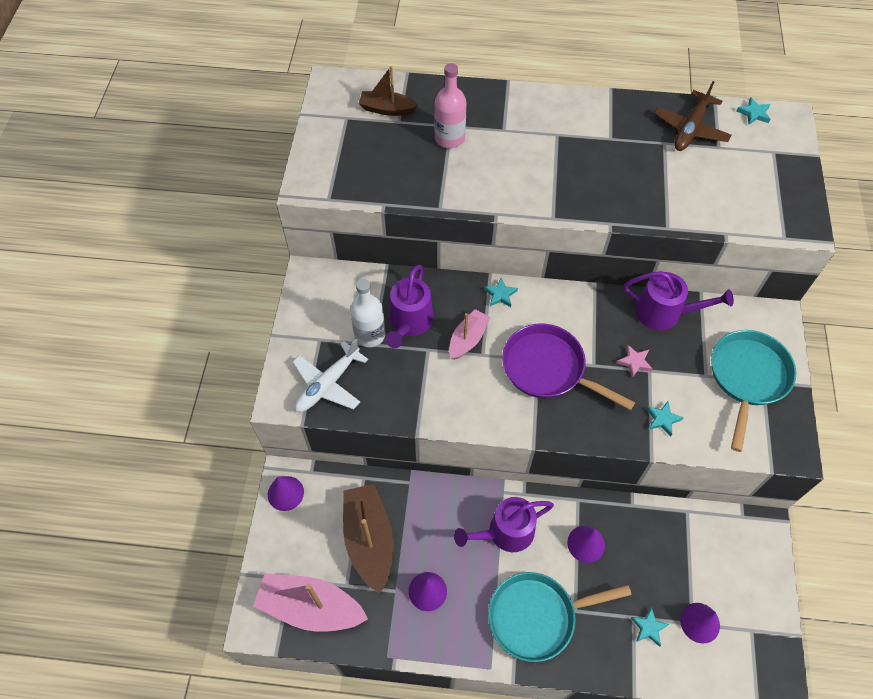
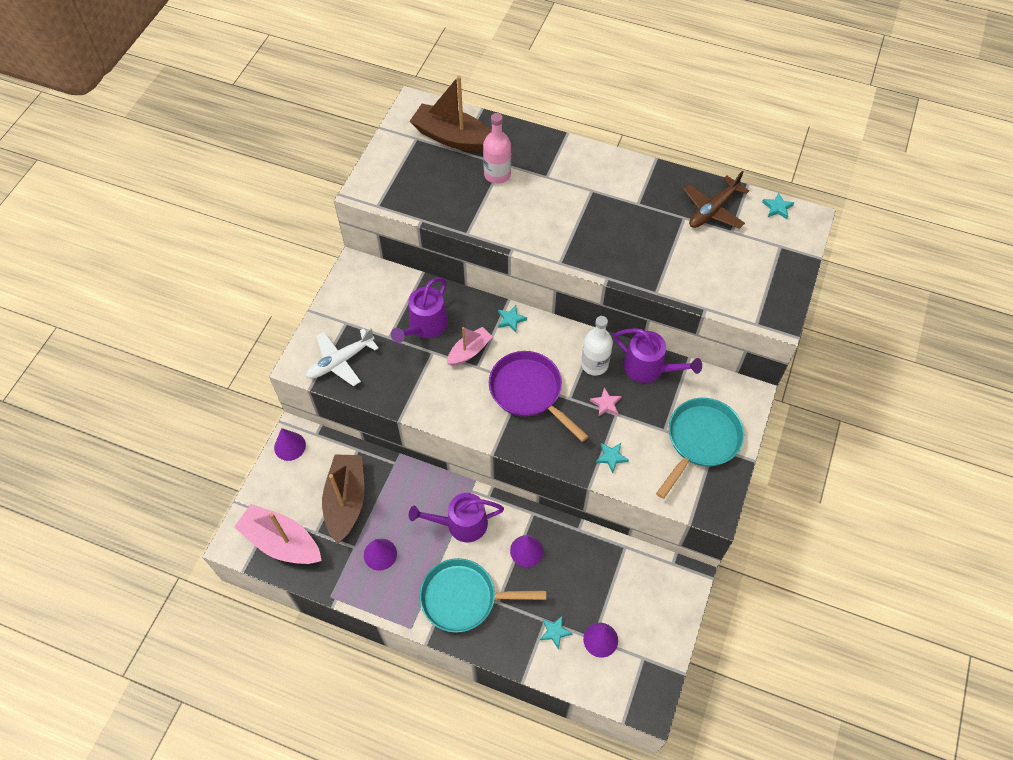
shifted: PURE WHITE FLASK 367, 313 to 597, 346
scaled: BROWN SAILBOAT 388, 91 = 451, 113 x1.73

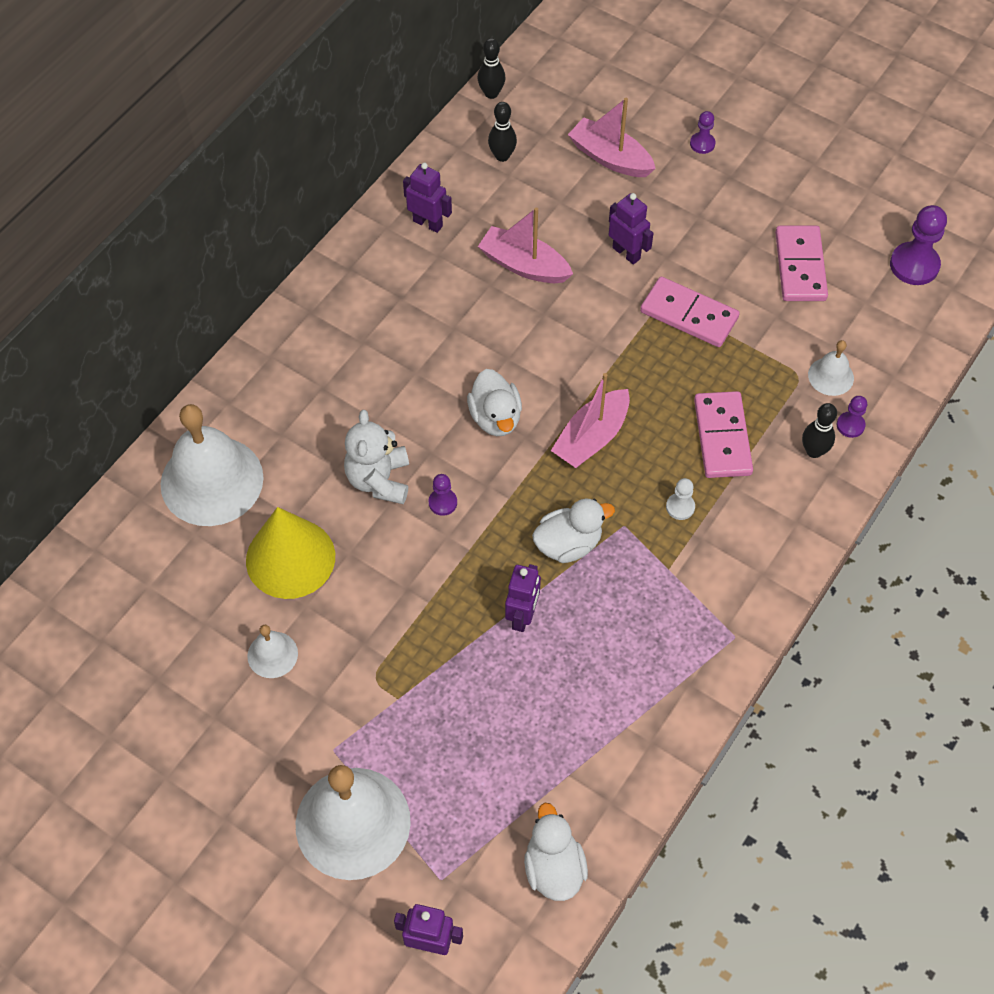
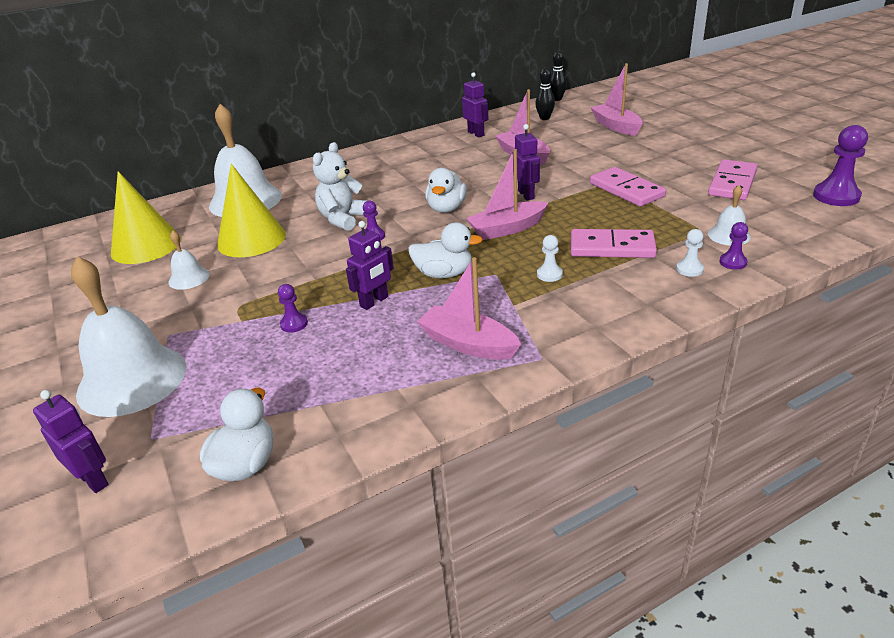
new: BRIGHT YELLOW CONE SHAPE 146, 217; ROSE-PINK SAILBOAT 469, 308
shifted: VIOLET ROBOT 631, 229 to 526, 162; VIOLET GAME PAWN 703, 132 to 293, 308
swapped: JET-BLACK BOWLING PIN 819, 430 to PURE WHITE GAME PAWN 690, 253
rotated: ROSE-PINK DOMINO PIECE 723, 434 = 614, 243 75 degrees clockwise

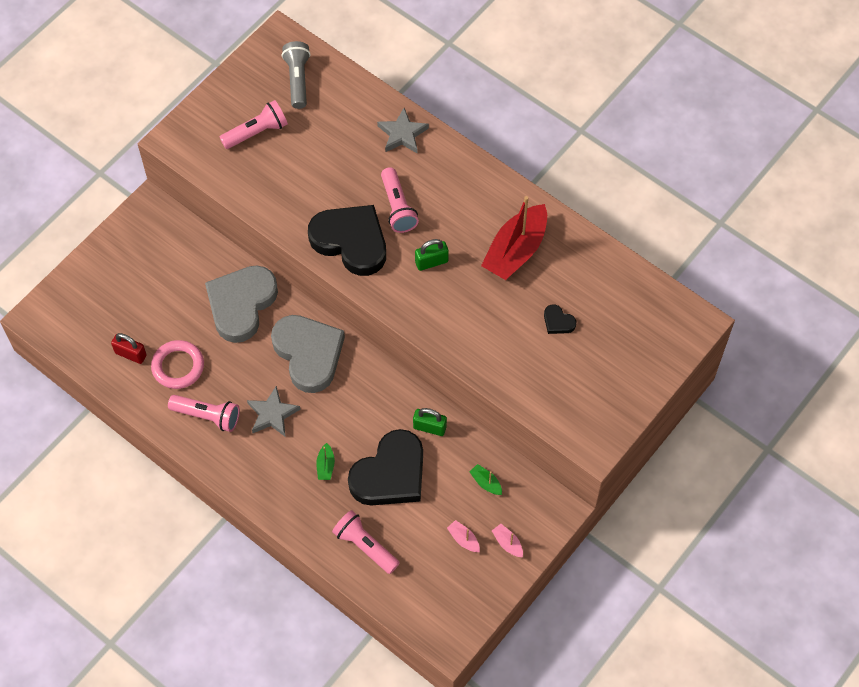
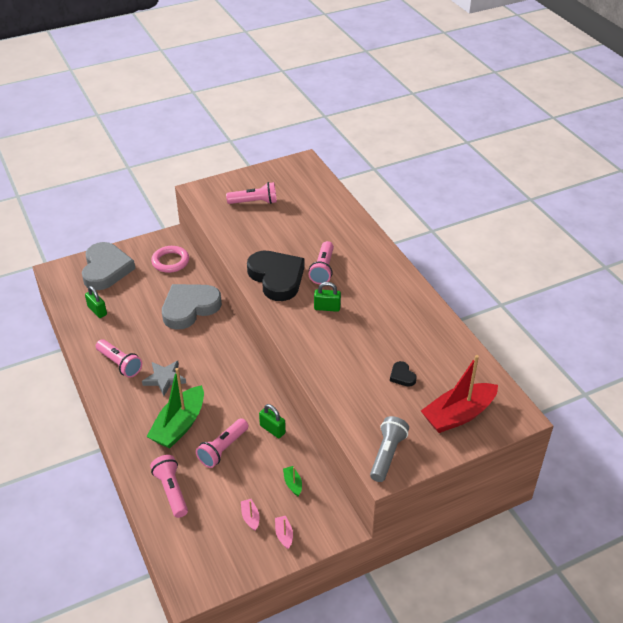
gone: GREY STAR SHAPE 403, 130
shifted: ROSE-PINK HOOP 177, 364 to 170, 259; GREY LOVE HEART 308, 354 to 109, 266; GREY POCKET TORCH 296, 75 to 389, 449; CRIMSON SAILBOAT 514, 238 to 459, 394
swapped: JET-BLACK LOVE HEART 385, 467 to ROSE-PINK POCKET TORCH 222, 443
repainted: CRIMSON LOCK 129, 348 to LEAF-GREEN LOCK 96, 302
scaled: LEAF-GREEN SAILBOAT 325, 461 = 175, 408 x2.41

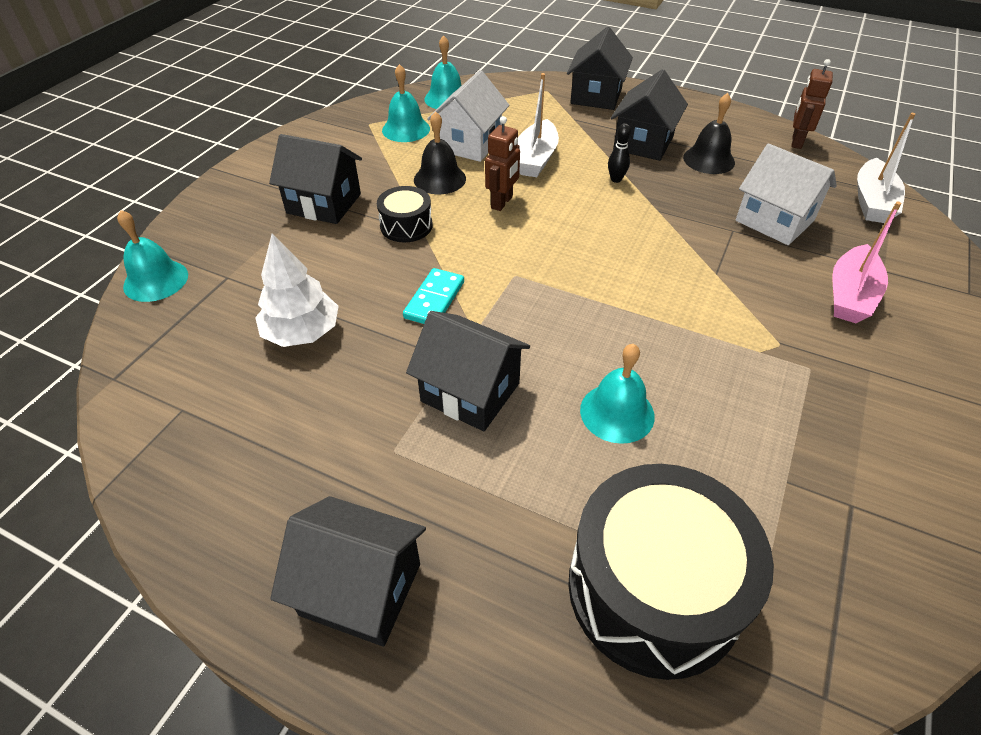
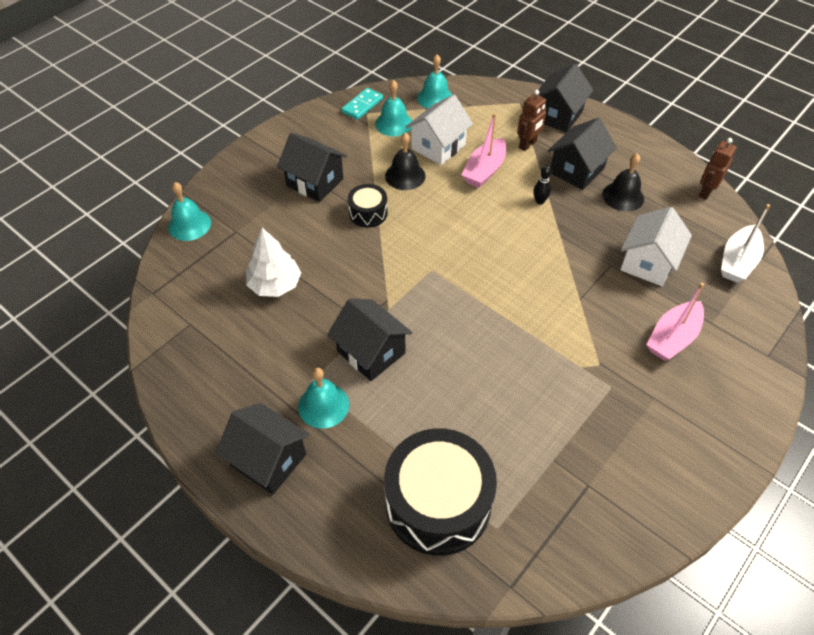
shifted: AQUA DOMINO PIECE 433, 296 to 362, 104; BROWN ROBOT 502, 163 to 532, 120; AQUA HAND BELL 617, 394 to 323, 398
repainted: PURE WHITE SAILBOAT 538, 125 to ROSE-PINK SAILBOAT 484, 150
rotated: PURE WHITE TOY HOUSE 786, 194 = 656, 246 60 degrees clockwise

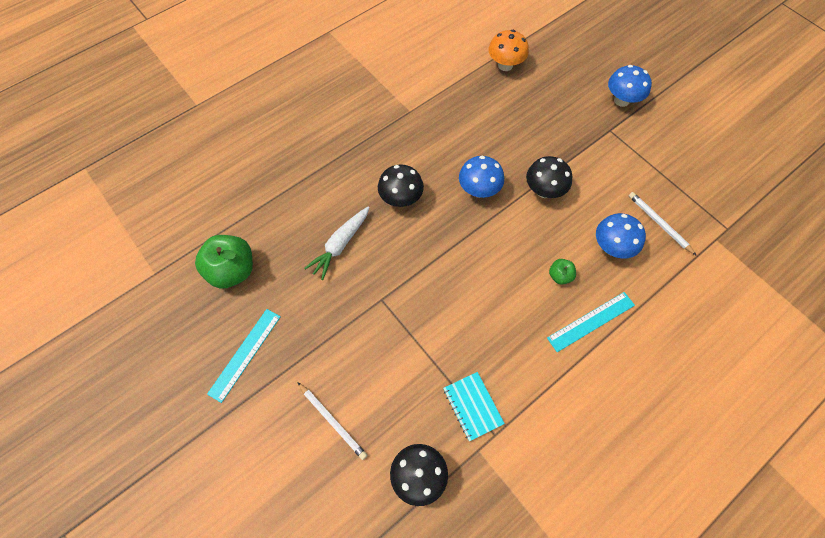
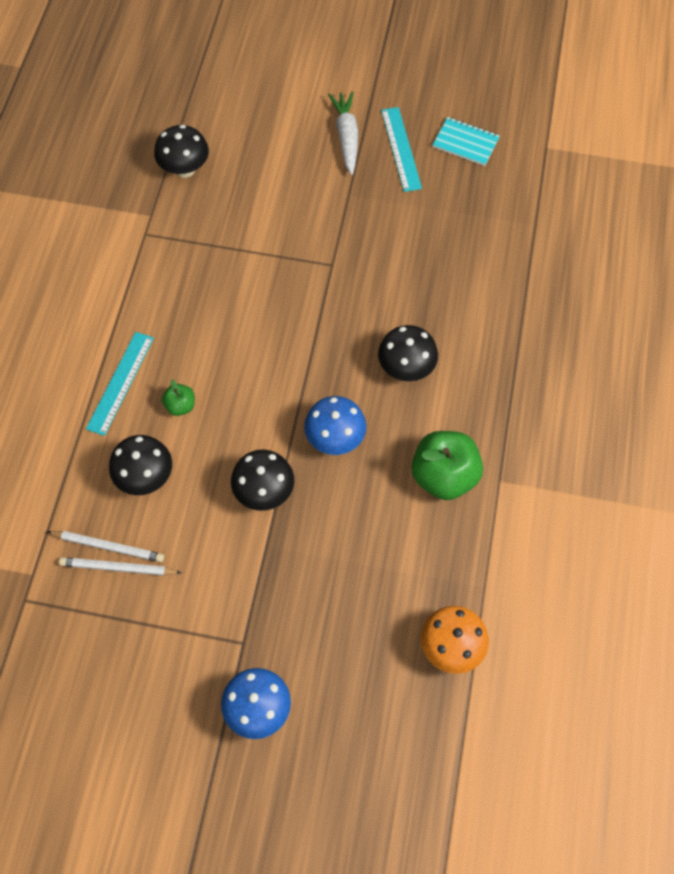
shifted: LEAF-GREEN APPLE 224, 262 to 447, 465; PURE WHITE WOODEN PENCIL 332, 421 to 120, 566; PURE WHITE TOY CARROT 337, 243 to 343, 133; AQUA EXERCISE BOOK 474, 407 to 466, 141
repainted: BLUE FUNGUS 621, 236 to JET-BLACK FUNGUS 140, 465

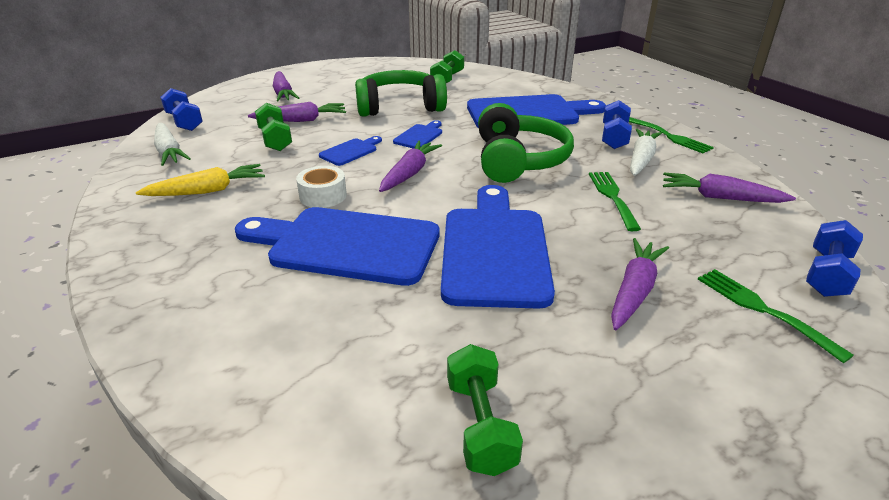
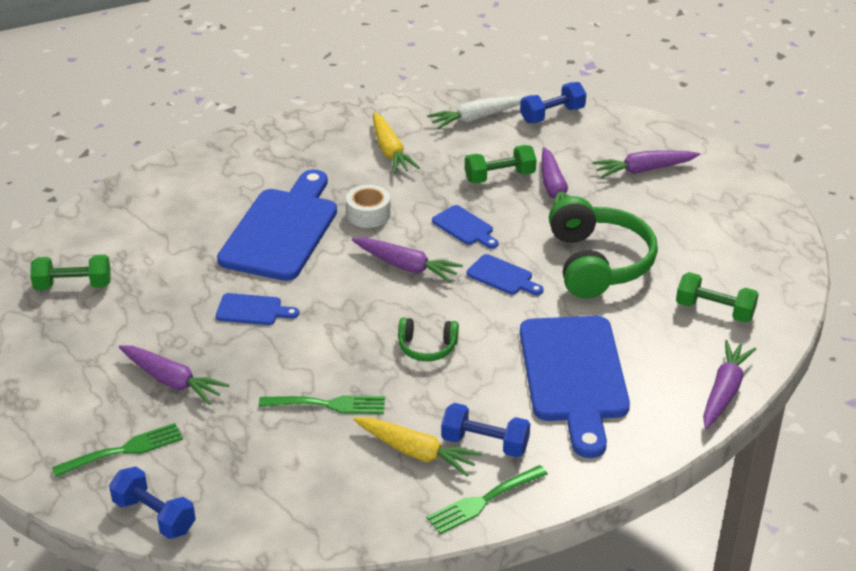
shifted: VIOLET TOY CARROT 729, 187 to 729, 384
repainted: PURE WHITE TOY CARROT 646, 152 to BRIGHT YELLOW TOY CARROT 417, 446
scaled: BLUE BREAD BOARD 498, 247 = 257, 309 x0.44; LEAF-GREEN OVER-EAR HEADPHONES 526, 143 = 428, 339 x0.49

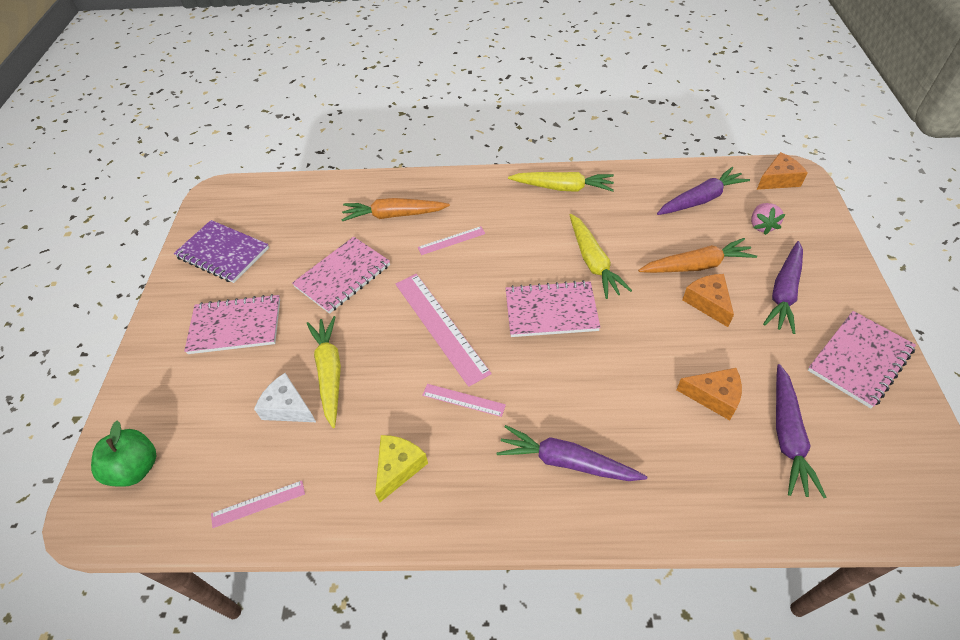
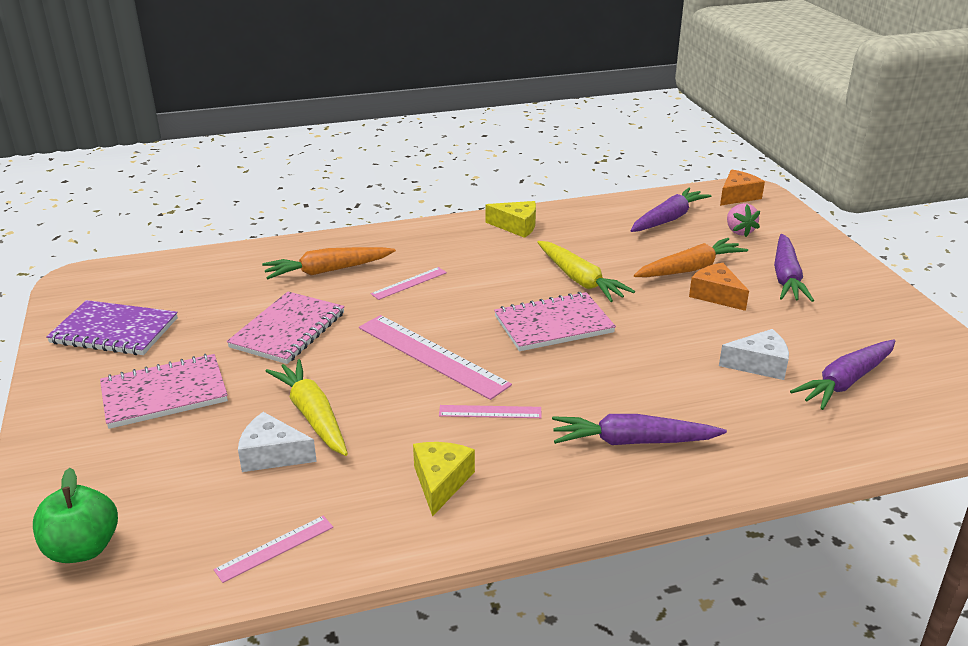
gone: ROSE-PINK EXERCISE BOOK 862, 359
swapped: BRIGHT YELLOW TOY CARROT 561, 182 to BRIGHT YELLOW PIECE OF CHEESE 511, 219
repainted: ORANGE-COLOURED PIECE OF CHEESE 709, 394 to PURE WHITE PIECE OF CHEESE 754, 354
rotated: VIOLET TOY CARROT 801, 431 = 842, 374 60 degrees clockwise

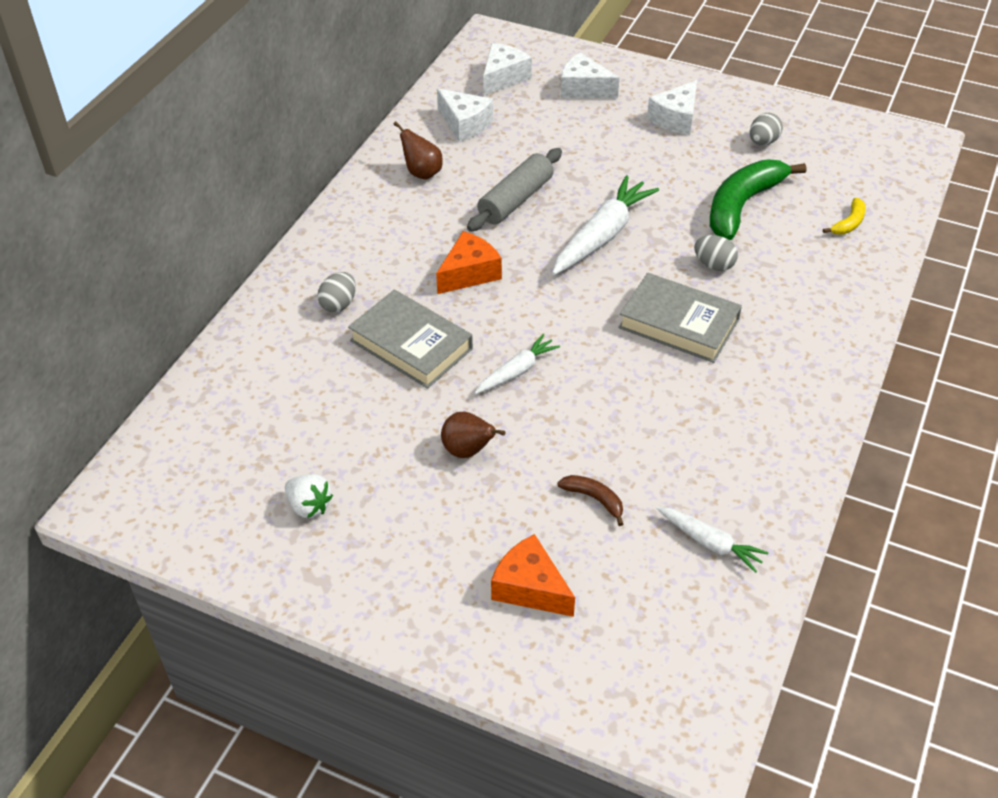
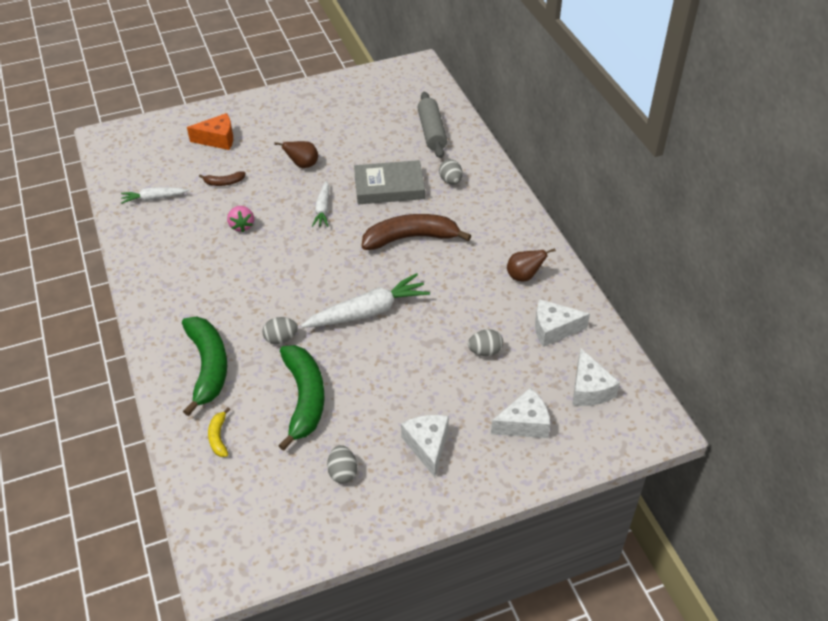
gone: PURE WHITE BERRY 309, 496; GREY HARDCOVER 680, 318
new: LEAF-GREEN BANANA FRUIT 204, 366; ROSE-PINK BERRY 240, 219; GREY EGG SHAPE 485, 342
shifted: GREY PASTRY ROLLER 514, 190 to 432, 125
swapped: ORANGE-COLOURED PIECE OF CHEESE 469, 262 to BROWN BANANA FRUIT 416, 232
rotated: PURE WHITE TOY CARROT 605, 225 = 365, 300 105 degrees counterclockwise

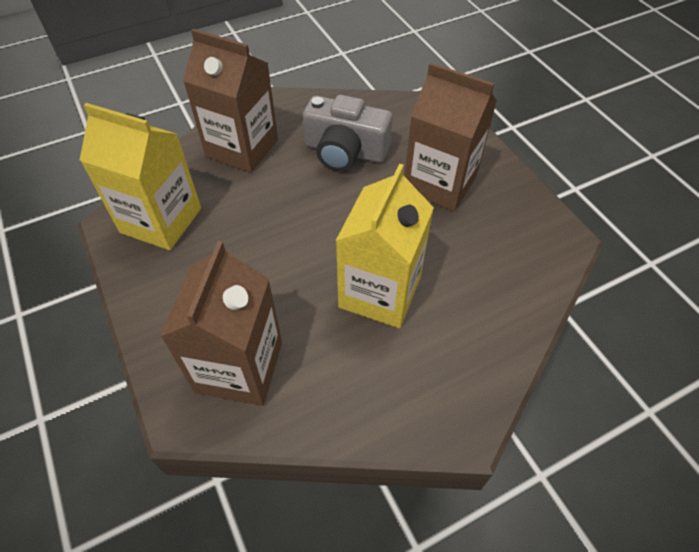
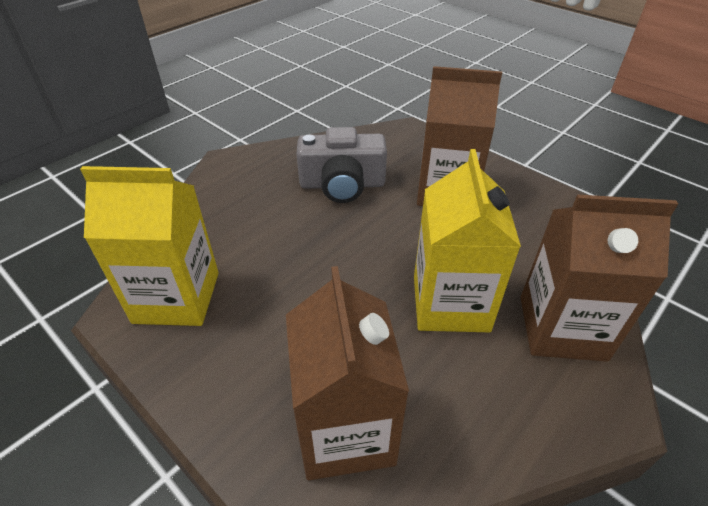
shifted: BROWN MILK CARTON 230, 101 to 599, 278

